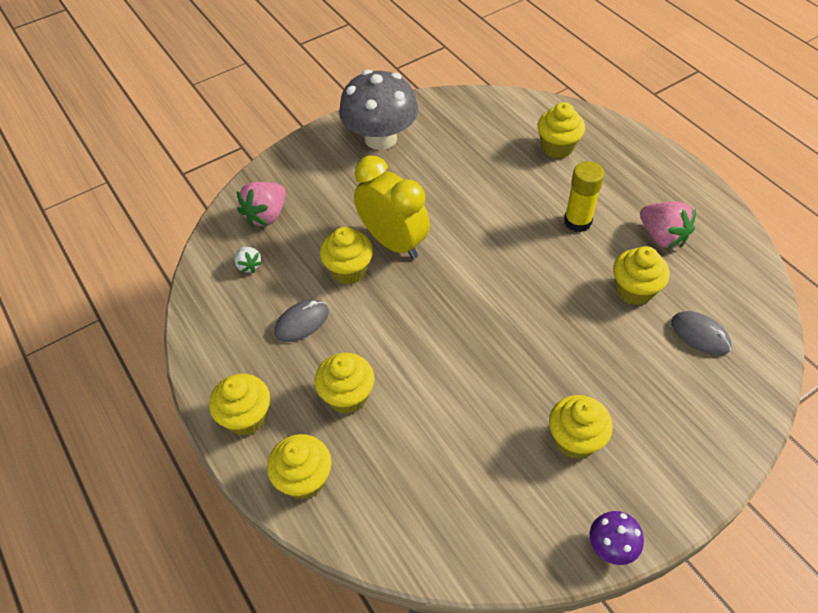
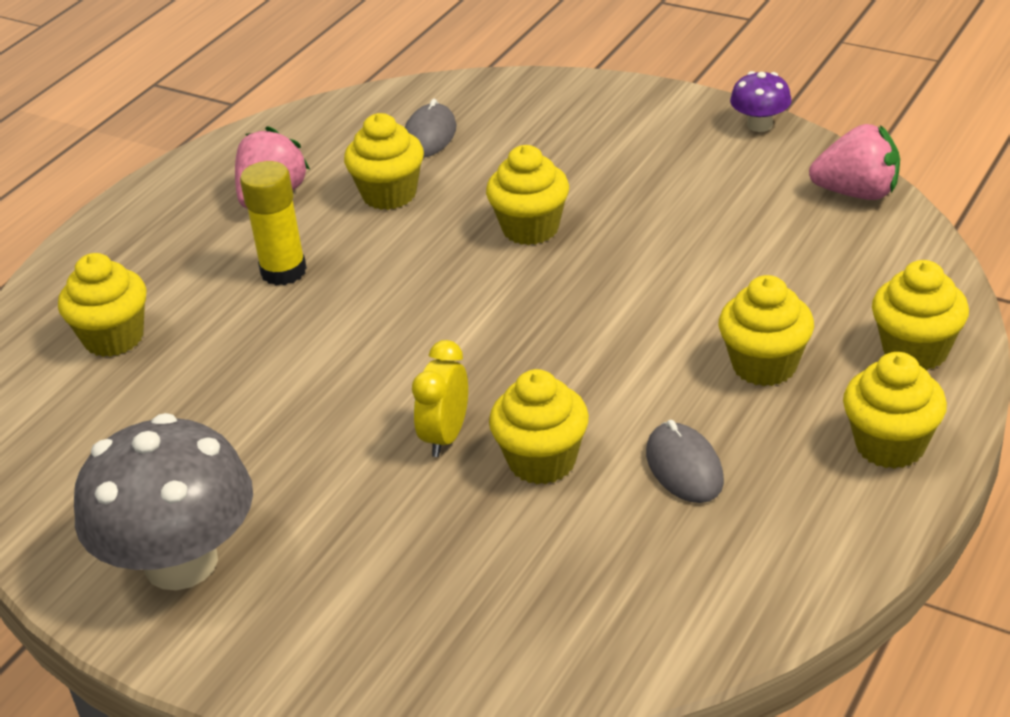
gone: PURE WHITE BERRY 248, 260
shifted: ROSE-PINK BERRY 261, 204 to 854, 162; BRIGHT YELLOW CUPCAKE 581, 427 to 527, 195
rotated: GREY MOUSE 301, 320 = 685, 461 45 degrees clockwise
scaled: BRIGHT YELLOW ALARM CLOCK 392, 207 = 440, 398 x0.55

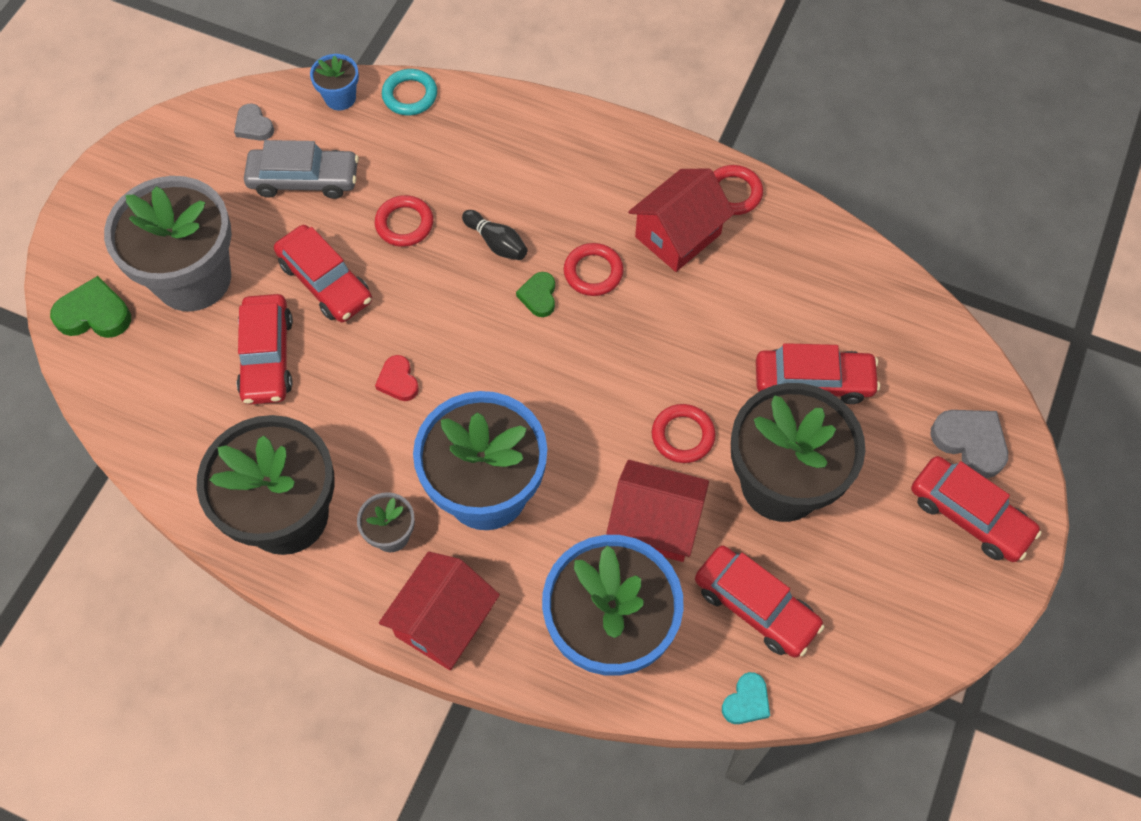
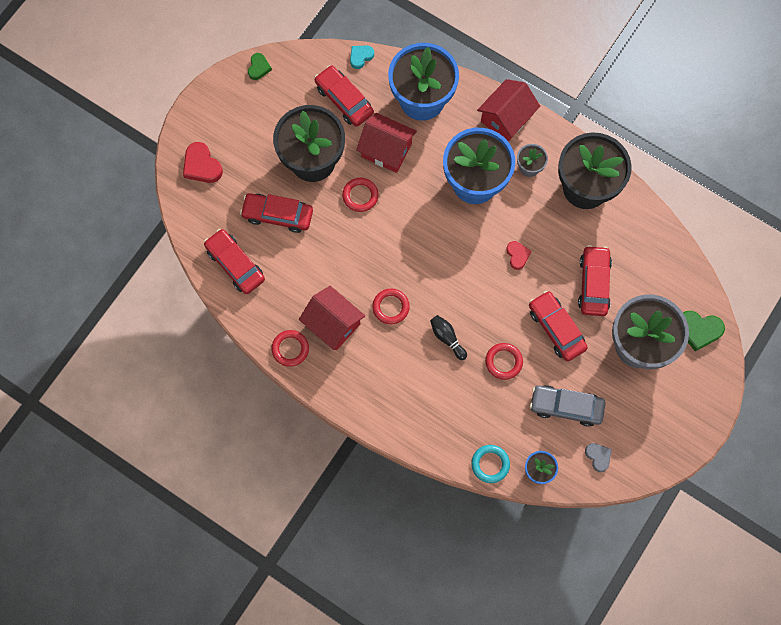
shifted: LEAF-GREEN LOVE HEART 535, 294 to 260, 66; CRIMSON AUTOMOBILE 976, 509 to 234, 261
repainted: GREY LOVE HEART 969, 444 to CRIMSON LOVE HEART 203, 162
rotated: CRIMSON TOY HOUSE 681, 220 = 332, 318 75 degrees clockwise

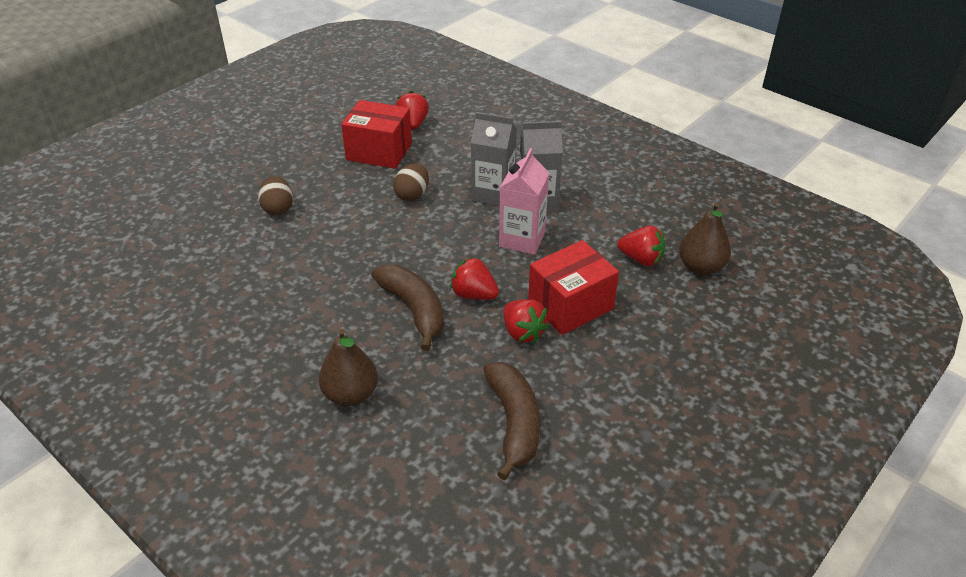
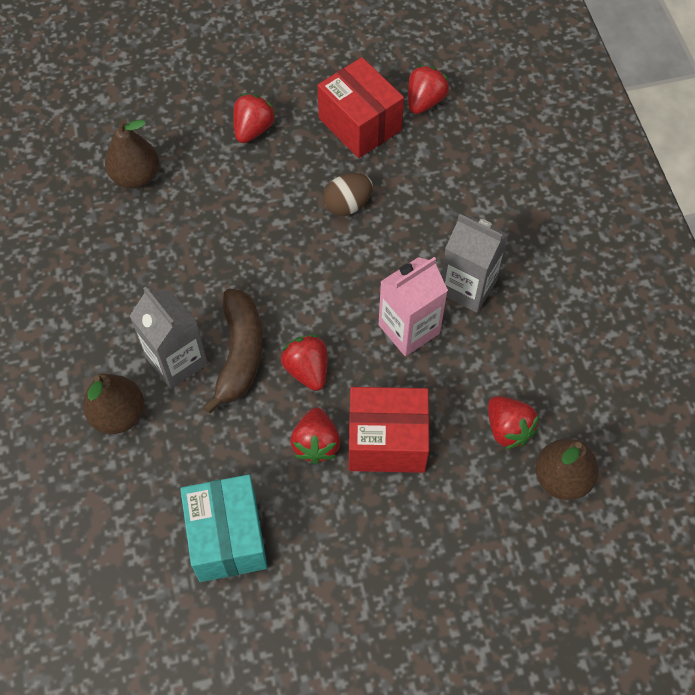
gone: BROWN EGG SHAPE 275, 195
new: BROWN PEAR 132, 154; CRIMSON BERRY 254, 118
shifted: GREY MILK CARTON 494, 159 to 169, 338
swapped: BROWN BANANA FRUIT 512, 421 to AQUA PARCEL 224, 528

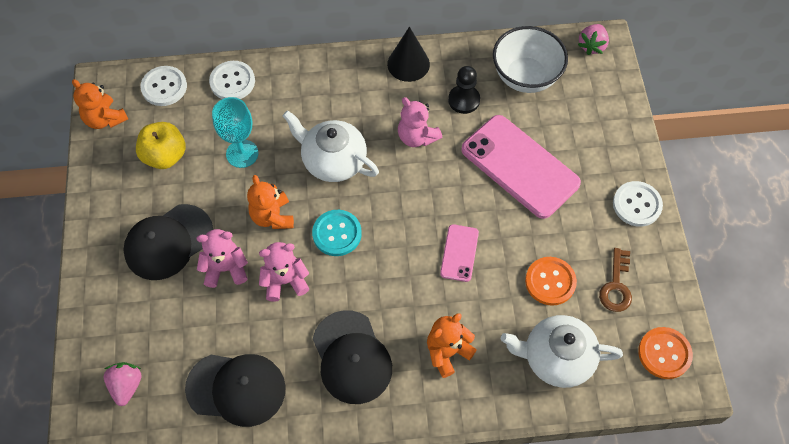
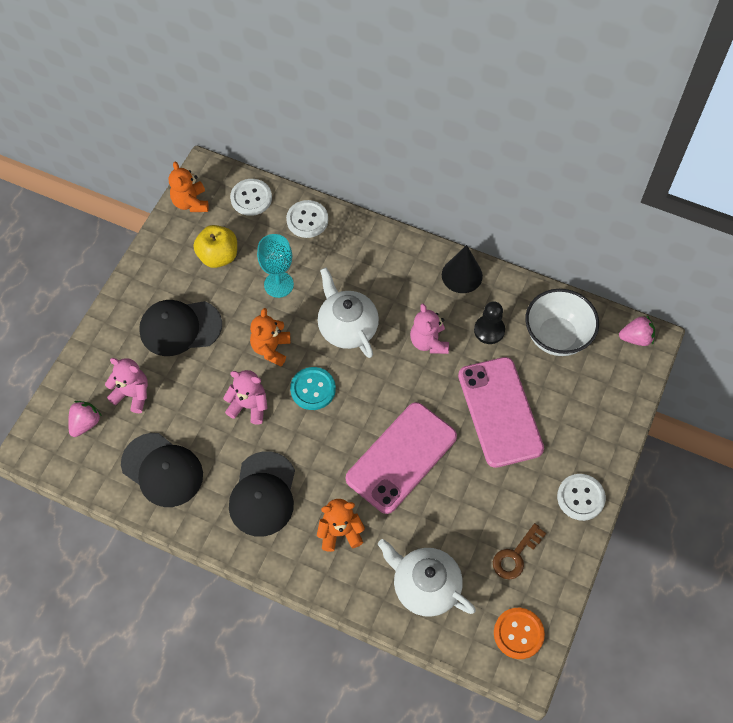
gone: ORANGE-COLOURED SHIRT BUTTON 551, 281
shifted: ROSE-PINK STUFFED BEAR 222, 258 to 126, 385
rotated: ROSE-PINK BERRY 593, 39 = 637, 331 150 degrees counterclockwise
scaled: ROSE-PINK SMARTPHONE 459, 253 = 401, 458 x2.05

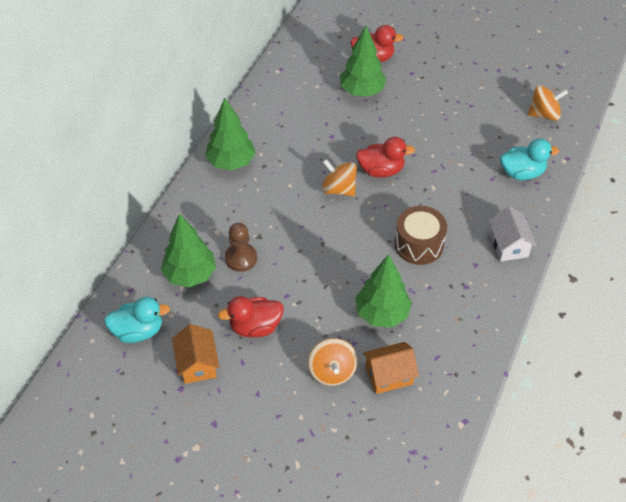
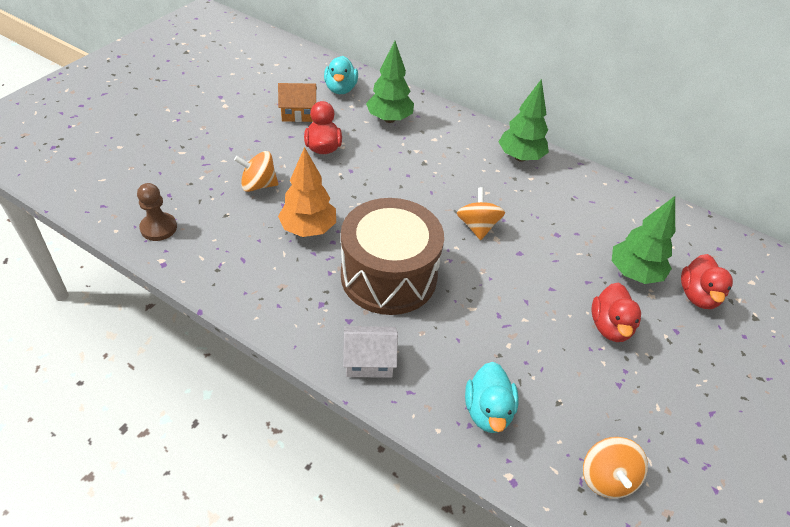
gone: ORANGE-COLOURED TOY HOUSE 391, 368
shifted: BROWN GAME PAWN 241, 247 to 157, 212; CRIMSON DUCK 385, 157 to 616, 312
repainted: LEAF-GREEN FIR TREE 383, 291 to ORANGE-COLOURED FIR TREE 307, 192
rotated: ORANGE-COLOURED TOY TOP 339, 177 = 481, 213 45 degrees counterclockwise
scaled: BROWN SNARE DRUM 421, 235 = 392, 256 x1.72

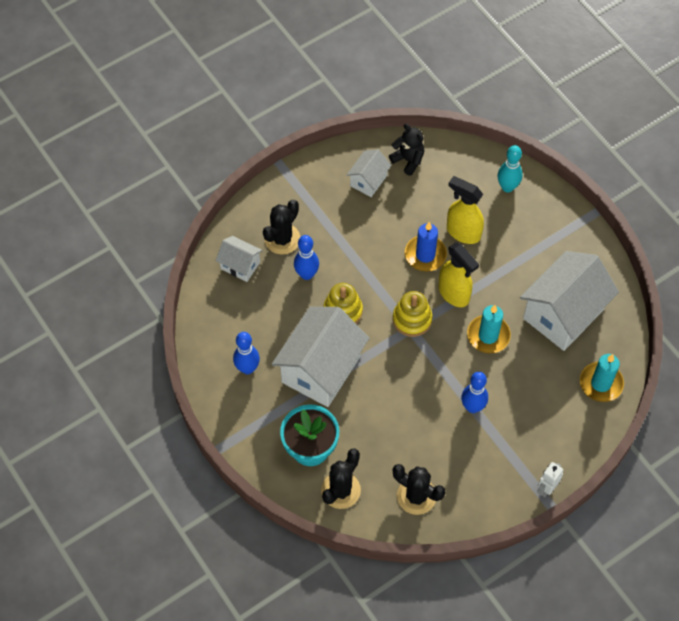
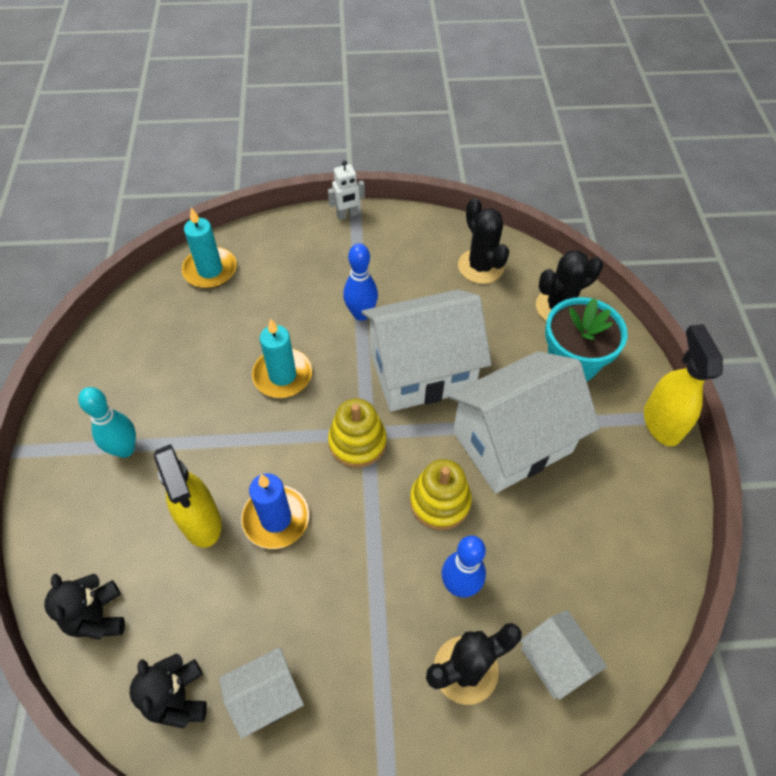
gone: BLUE BOWLING PIN 246, 353
new: JET-BLACK STUFFED BEAR 84, 607
shifted: BRIGHT YELLOW SPRAYER 459, 274 to 683, 385; AQUA BOWLING PIN 510, 168 to 107, 422; PURE WHITE TOY HOUSE 569, 301 to 426, 351

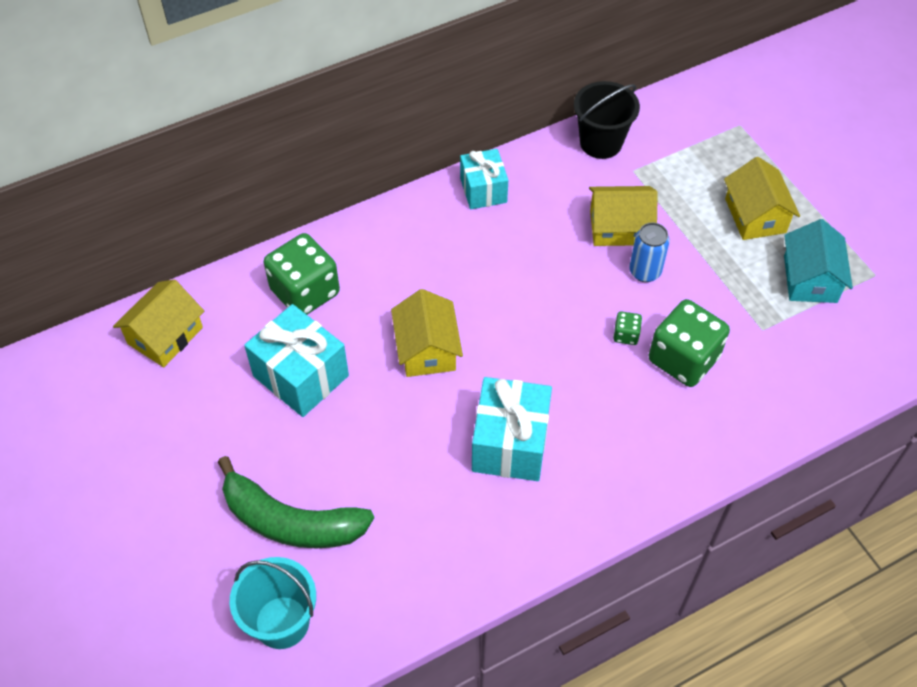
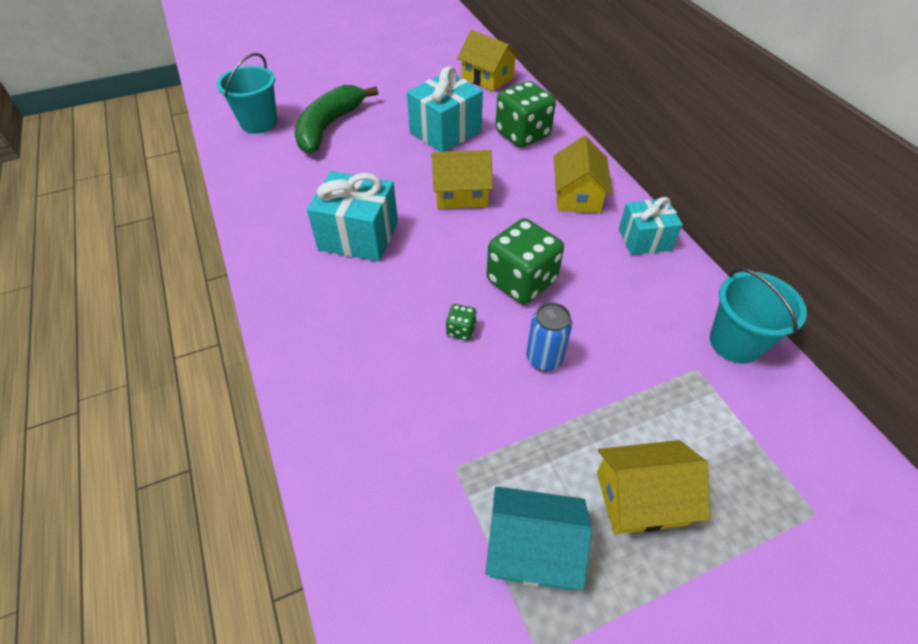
shifted: BRIGHT YELLOW TOY HOUSE 623, 216 to 583, 174; LEAF-GREEN DICE 689, 343 to 525, 261
repainted: JET-BLACK BUCKET 607, 120 to AQUA BUCKET 758, 315

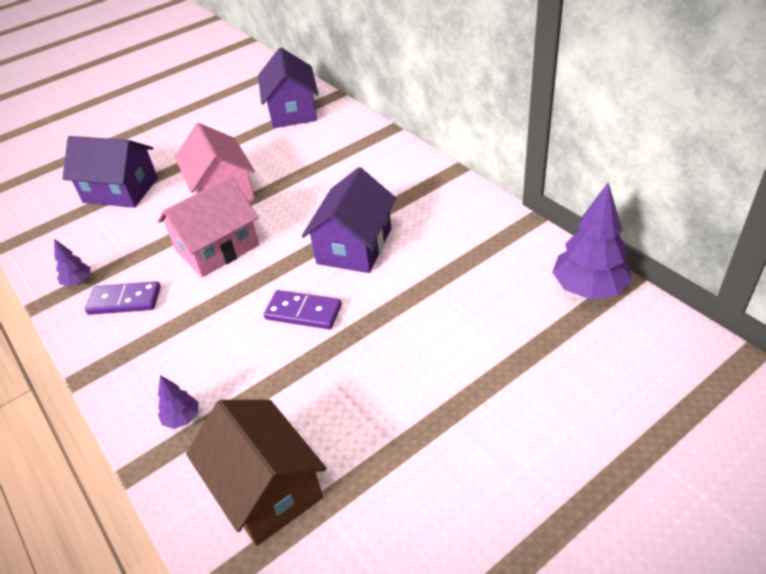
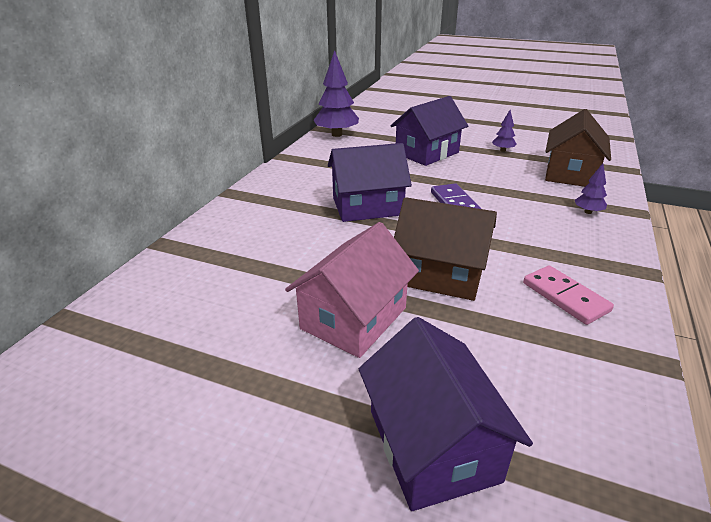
shifted: VIOLET FIR TREE 72, 262 to 504, 131; VIOLET TOY HOUSE 288, 88 to 429, 131
repainted: VIOLET DOMINO PIECE 123, 298 to ROSE-PINK DOMINO PIECE 568, 295; ROSE-PINK TOY HOUSE 208, 226 to BROWN TOY HOUSE 445, 249

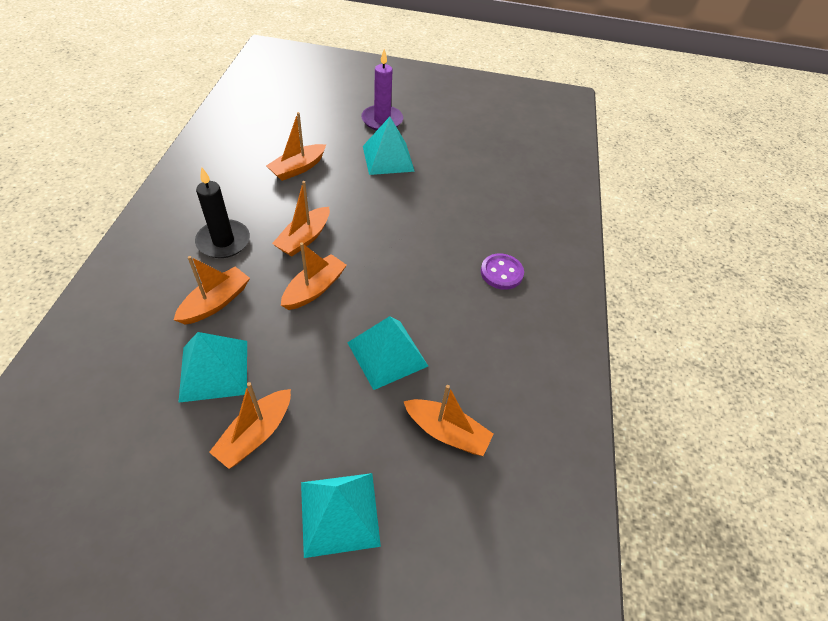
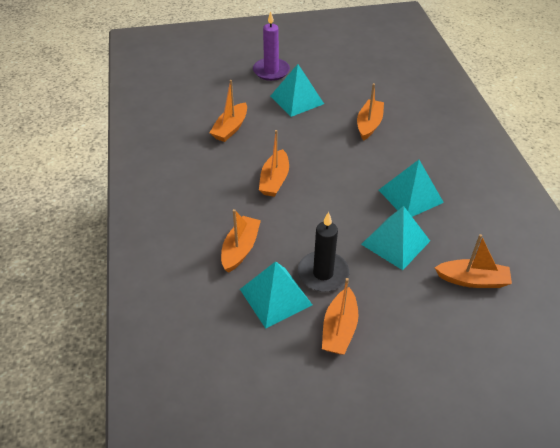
gone: VIOLET SHIRT BUTTON 502, 271
shifted: JET-BLACK WAX CANDLE 222, 212 to 323, 252; ORANGE-COLOURED SAILBOAT 314, 276 to 370, 112; AQUA PYRAMID 341, 515 to 411, 188

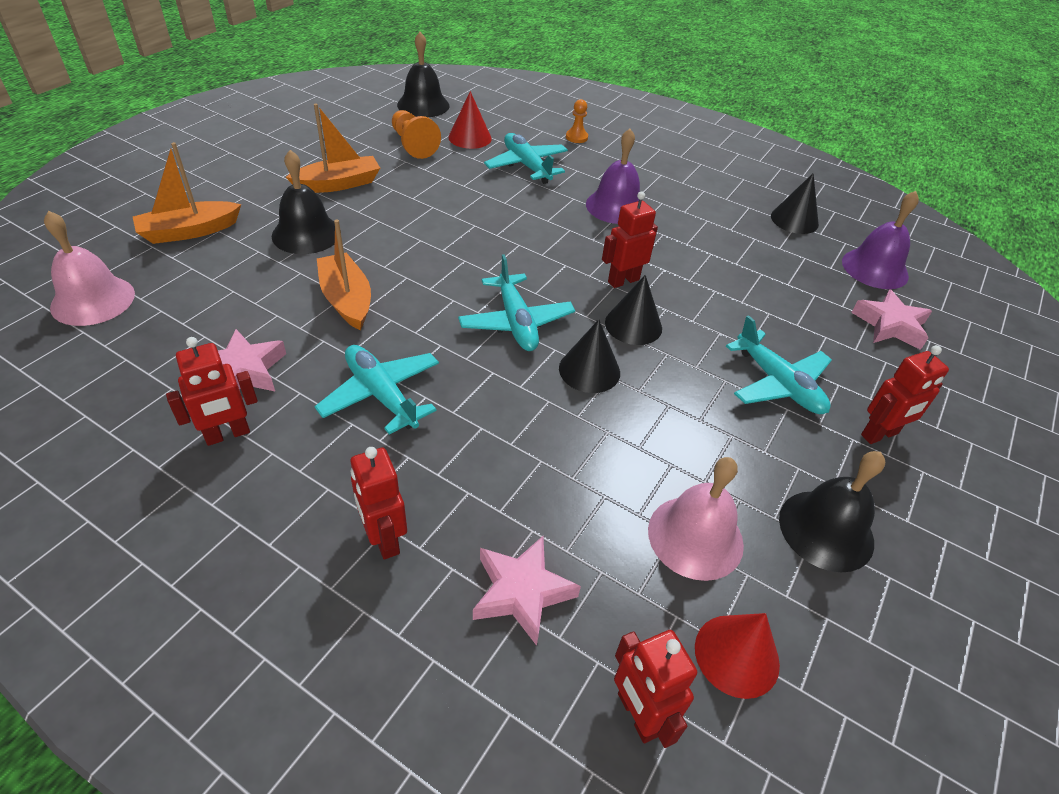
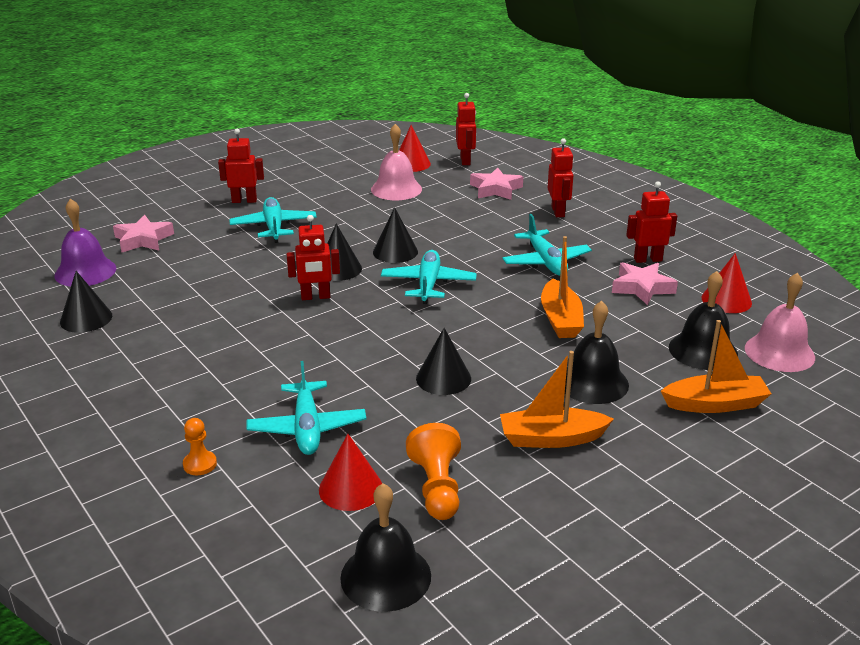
gone: VIOLET HAND BELL 613, 176
new: JET-BLACK CONE SHAPE 443, 361; CRIMSON CONE SHAPE 727, 283
shifted: JET-BLACK HAND BELL 832, 511 to 703, 320

